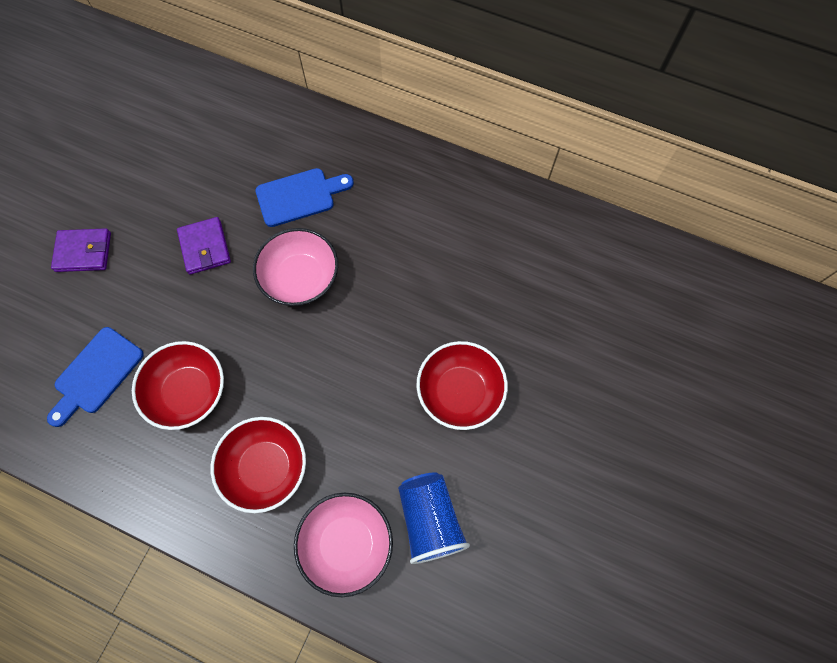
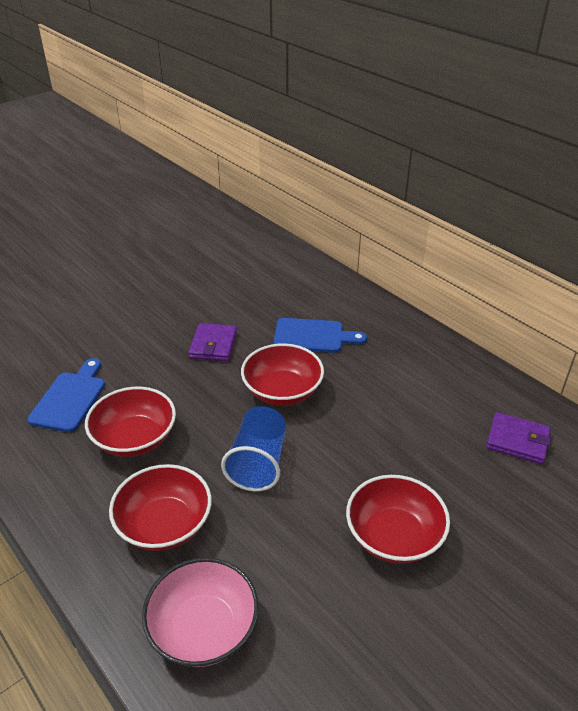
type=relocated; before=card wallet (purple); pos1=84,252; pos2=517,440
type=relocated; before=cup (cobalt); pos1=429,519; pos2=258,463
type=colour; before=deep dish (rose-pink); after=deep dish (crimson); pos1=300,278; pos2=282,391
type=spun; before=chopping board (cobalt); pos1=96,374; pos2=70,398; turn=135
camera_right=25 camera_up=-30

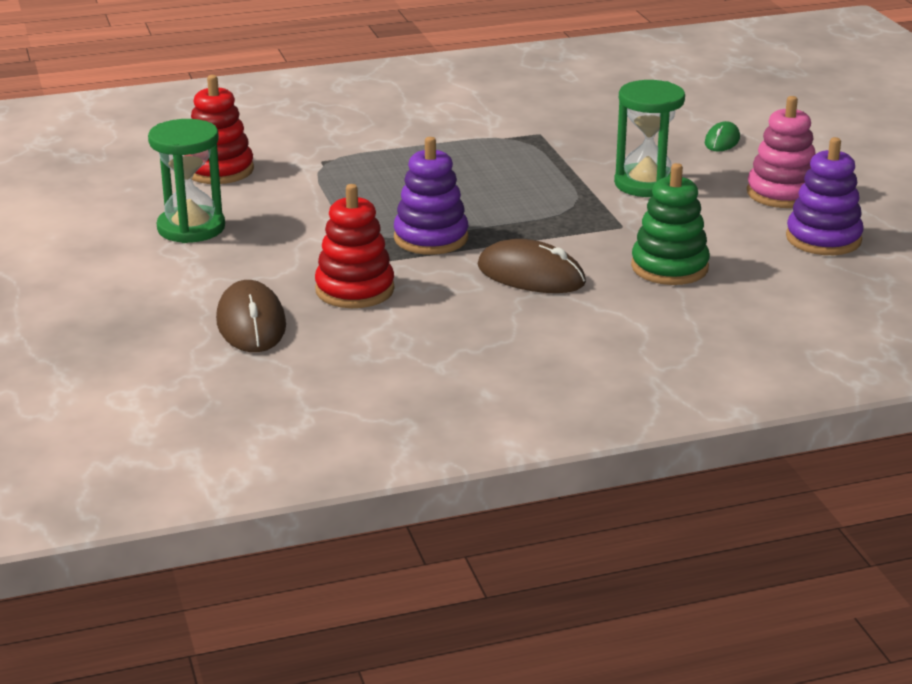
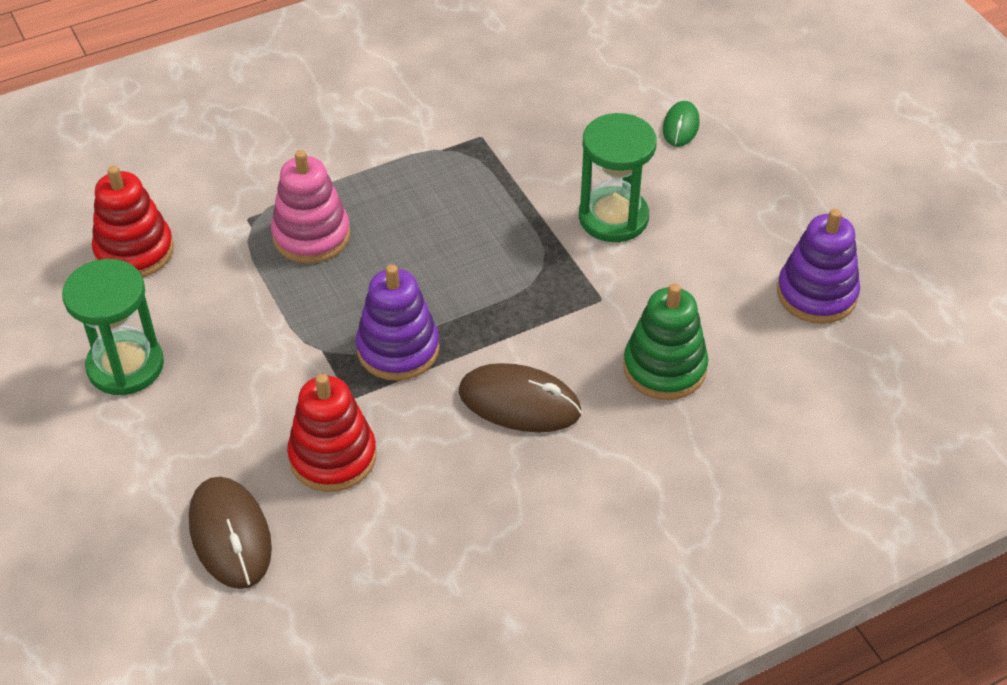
type=relocated; before=ring stacker (rose-pink); pos1=782,193; pos2=311,236
camera_right=-10 camera_up=20

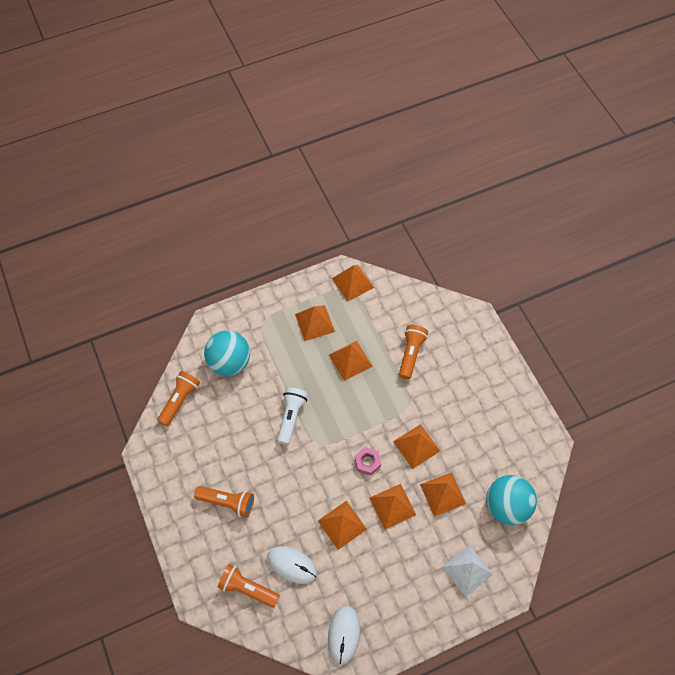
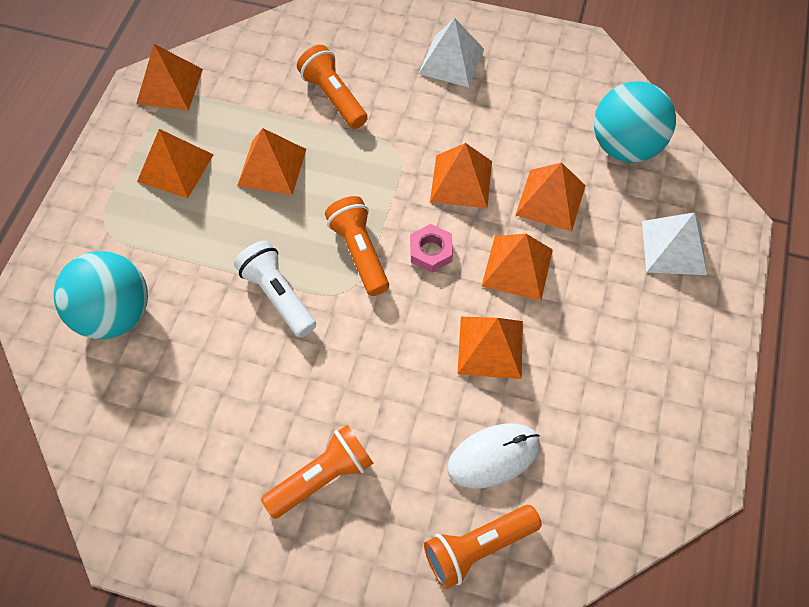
type=missing; before=PC mouse (pure white); pos1=344,634
type=appeared; after=pyramid shape (pure white); pos2=451,61
type=relocated; before=flashlight (bright orange); pos1=179,400; pos2=359,252
camera_right=-50 camera_up=0

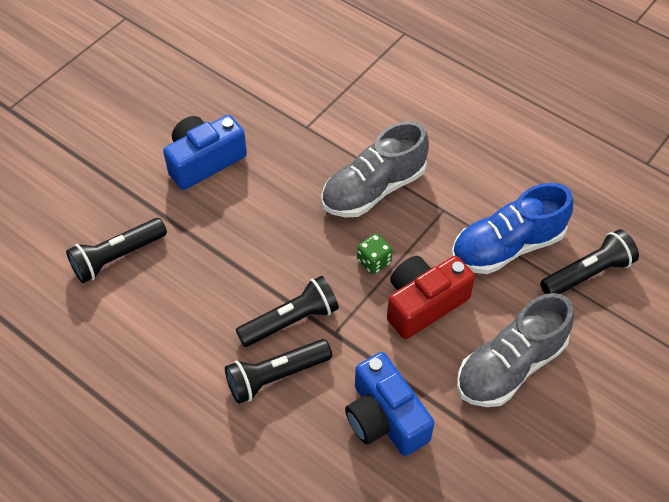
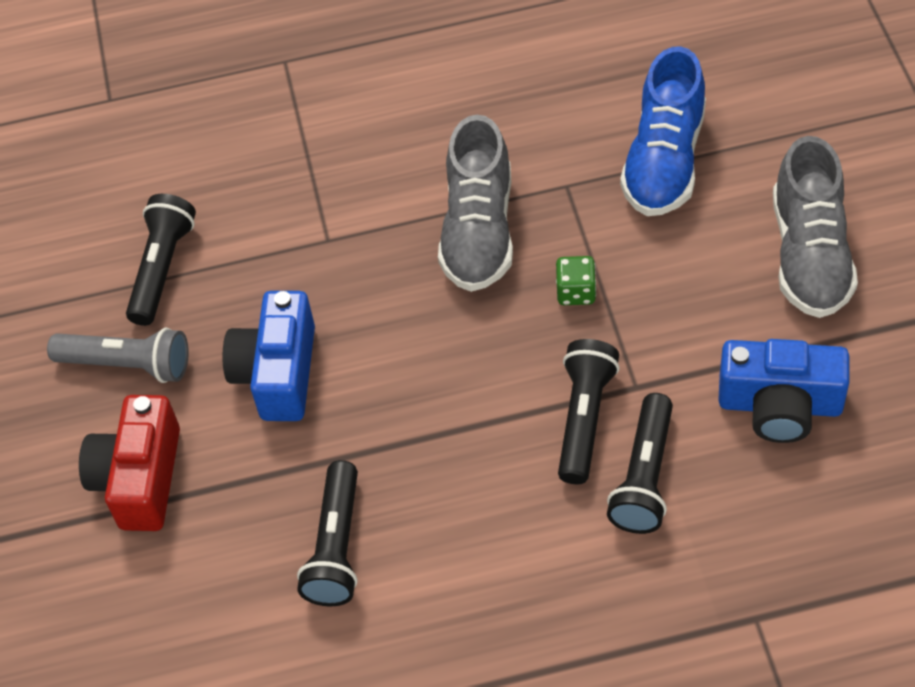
type=appeared; after=flashlight (grey); pos2=127,364
type=relocated; before=camera (crimson); pos1=423,304; pos2=140,478
type=relocated; before=flashlight (black); pos1=587,273; pos2=162,269
camera_right=-45 camera_up=0

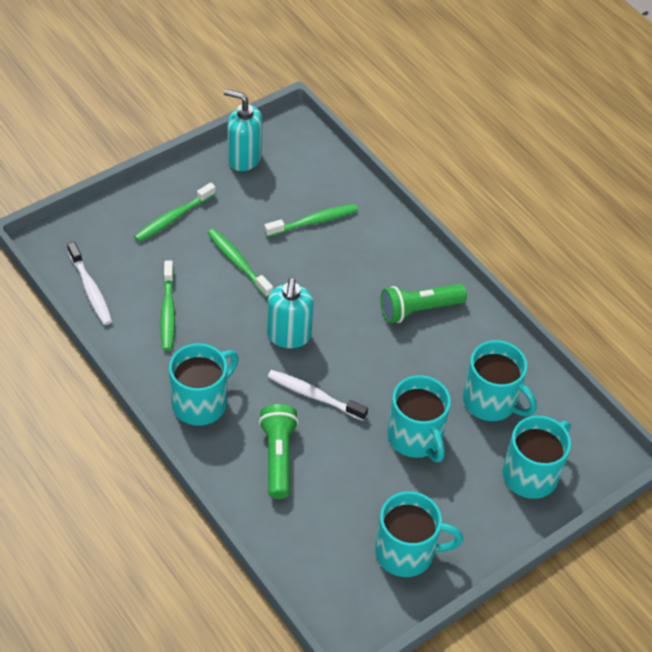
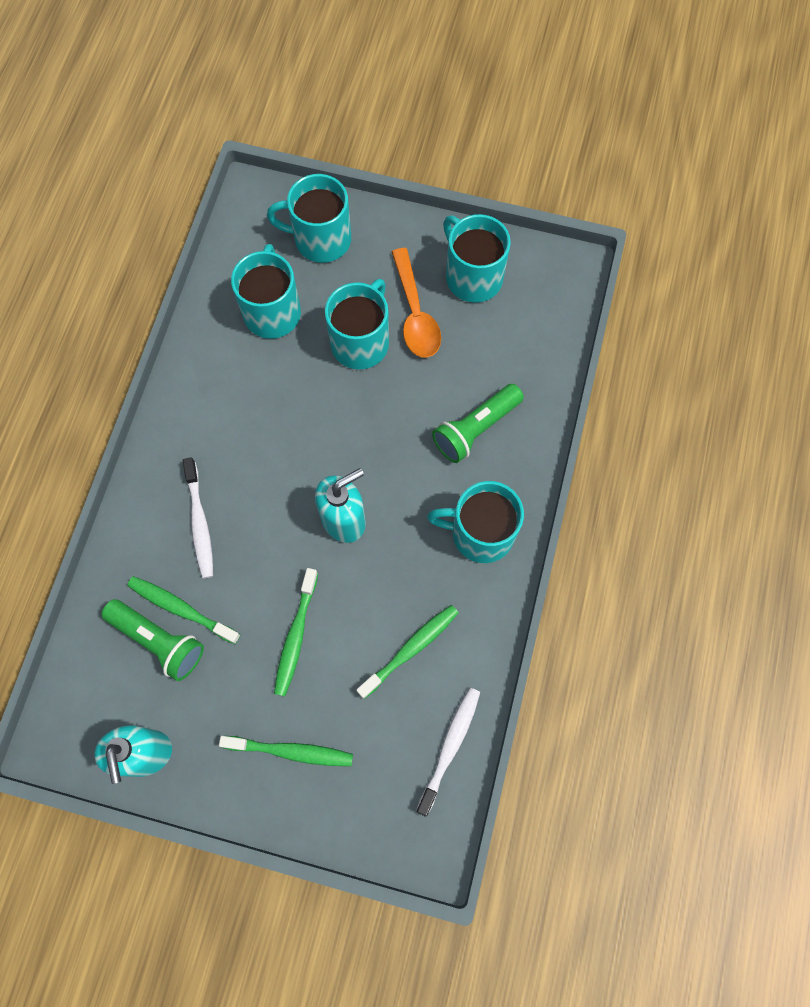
type=appeared; after=tablespoon (bright orange); pos2=415,313
type=relocated; before=dental brush (pure white); pos1=314,395; pos2=200,523
type=relocated; before=flashlight (leaf-green); pos1=418,310; pos2=159,641
camera_right=-125 camera_up=20

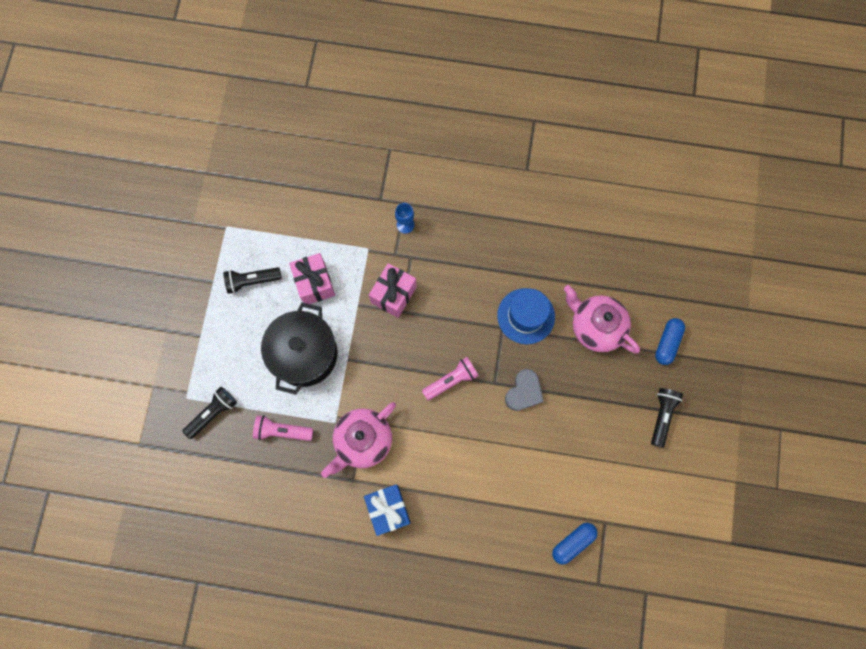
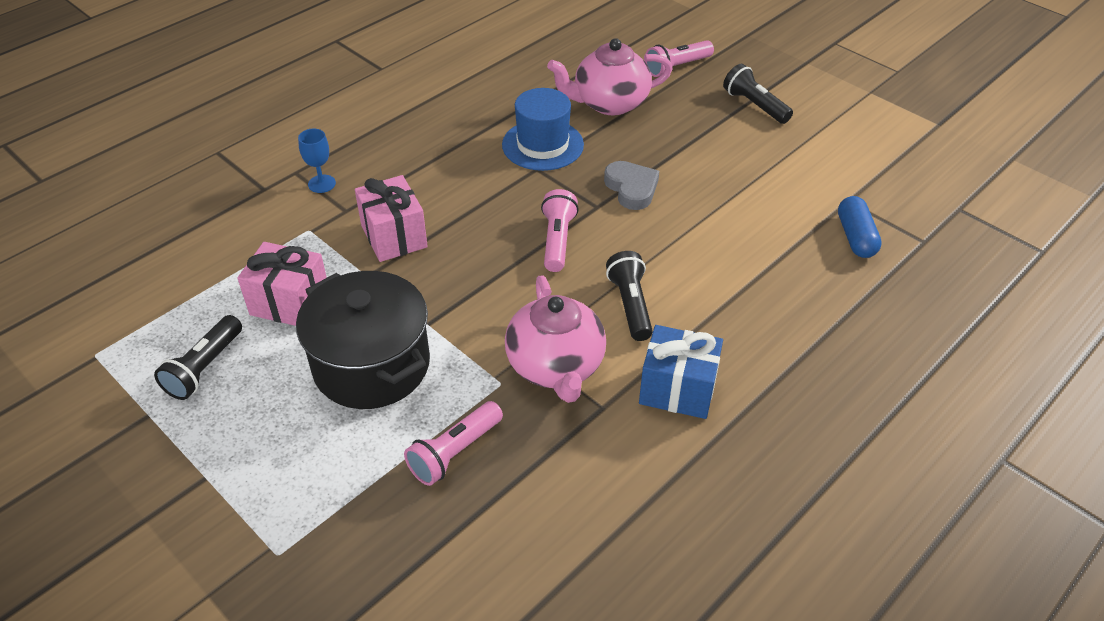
type=relocated; before=flashlight (black); pos1=213,413; pos2=630,305
type=exchanged; before=pill (cobalt); after=flashlight (rose-pink); pos1=667,343; pos2=676,67
camera_right=-55 camera_up=-30

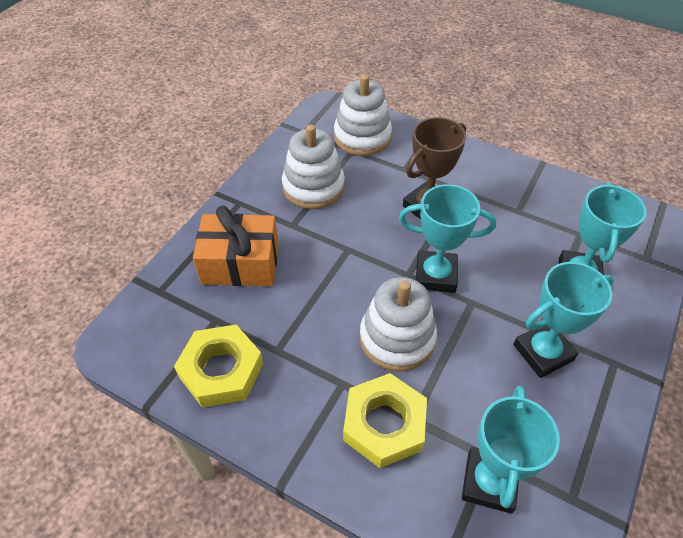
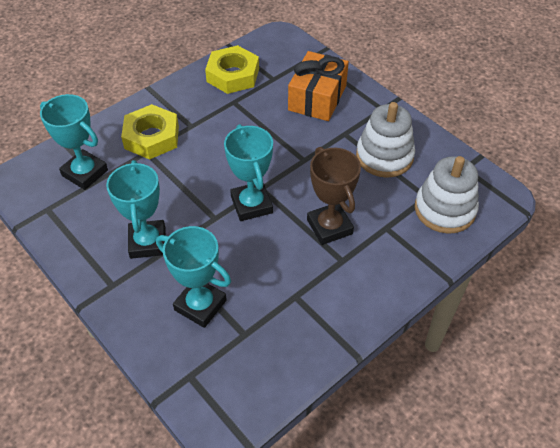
type=missing; before=ring stacker (pure white); pos1=397,338
type=spun; before=trophy (teal); pos1=435,275; pos2=251,204; turn=-45
camera_right=110 camera_up=0

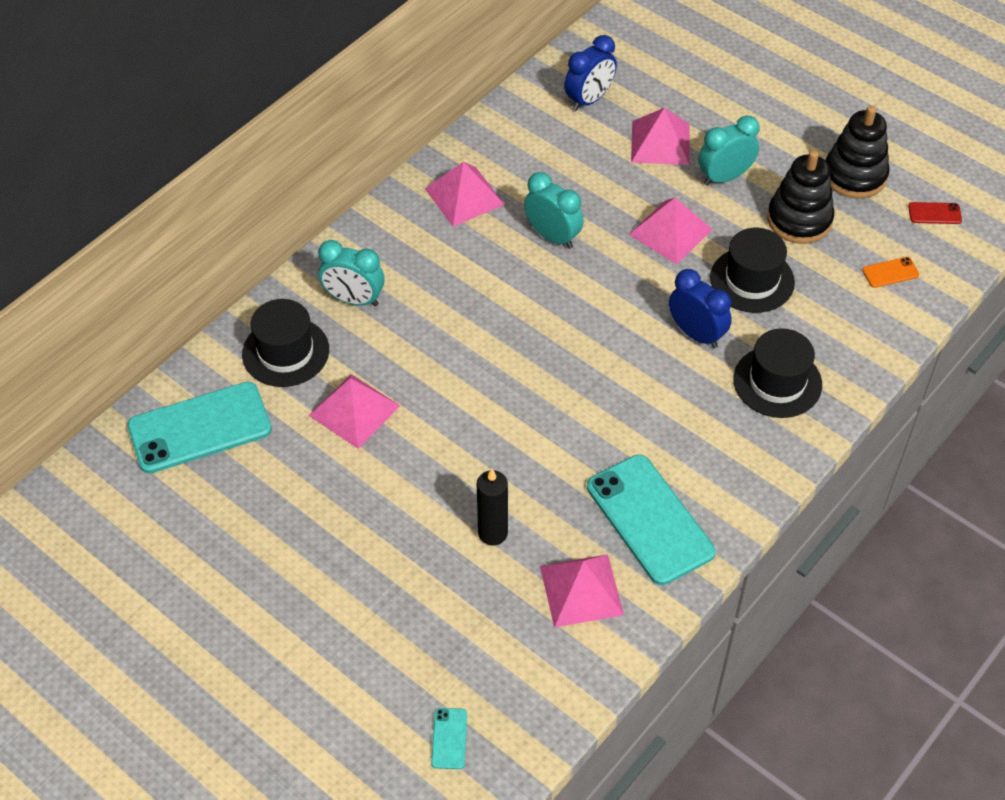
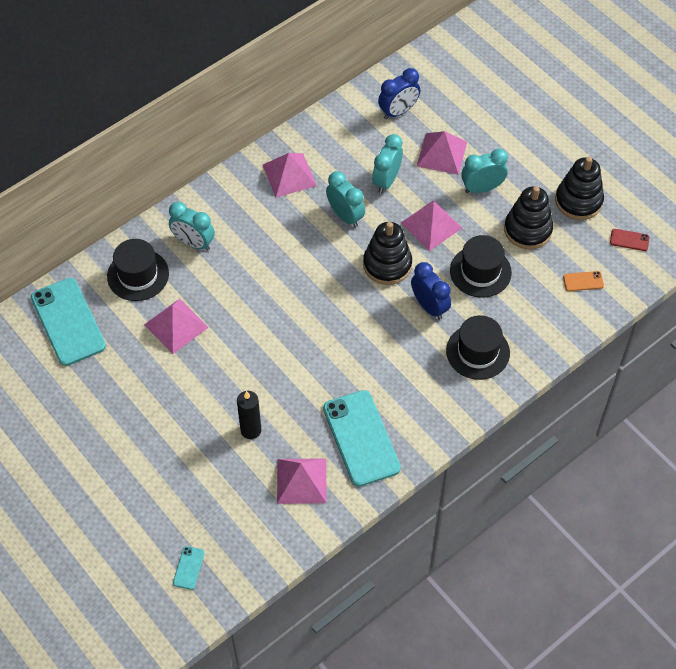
type=appeared; after=ring stacker (black); pos2=387,265
type=appeared; after=clock (teal); pos2=386,180
type=spun; before=smartphone (teal); pos1=200,428; pos2=68,322; turn=75
camera_right=10 camera_up=5

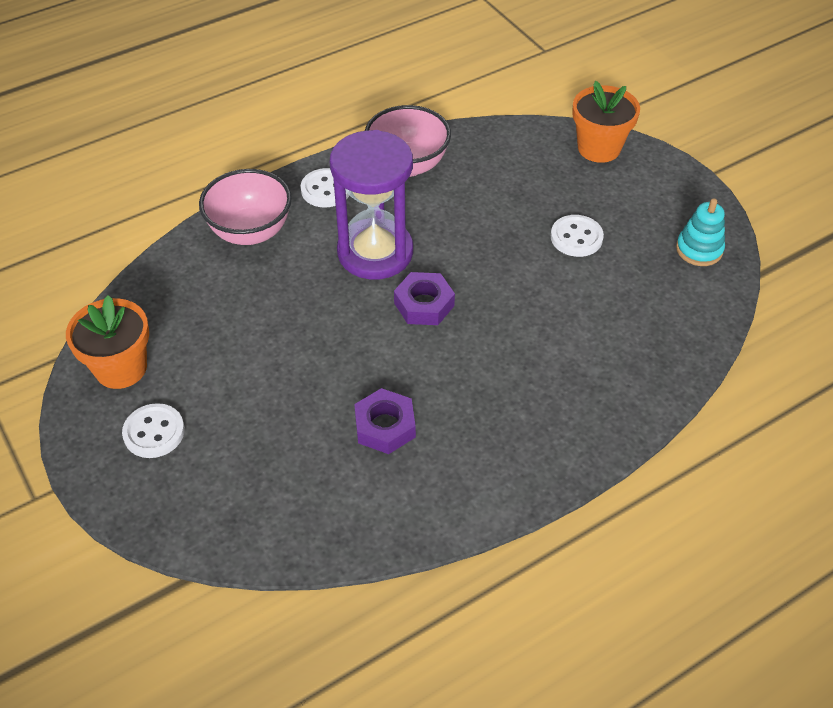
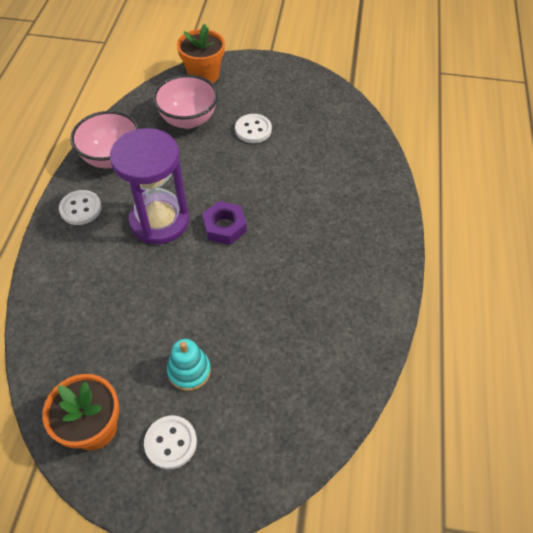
type=missing; before=nut (purple); pos1=385,426
type=relocated; before=deep dish (rose-pink); pos1=250,232; pos2=188,120
type=relocated; before=ring stacker (teal); pos1=699,249; pos2=189,371
camera_right=-50 camera_up=5

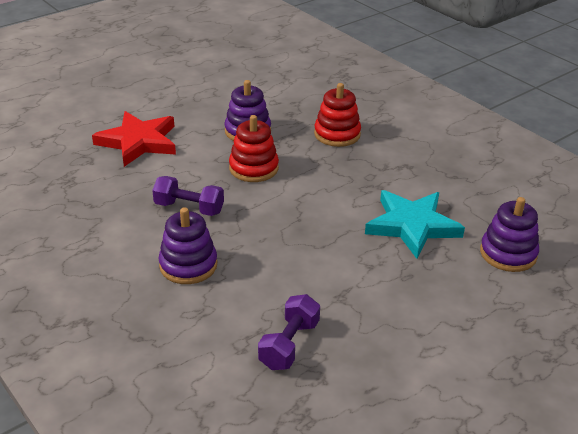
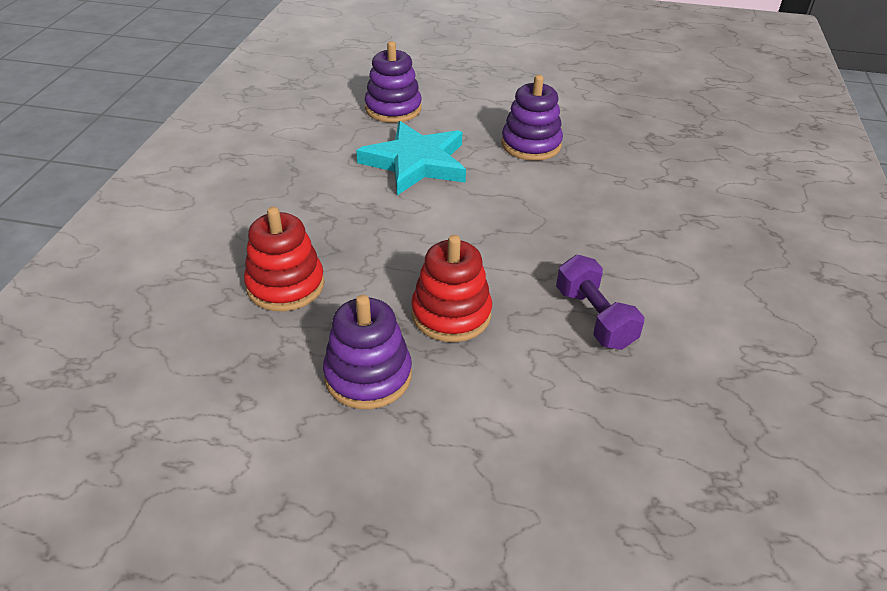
type=missing; before=five-pointed star (crimson); pos1=138,142
type=missing; before=dumbbell (purple); pos1=289,344
type=relocated; before=ring stacker (purple); pos1=188,265; pos2=531,145
camera_right=-130 camera_up=5

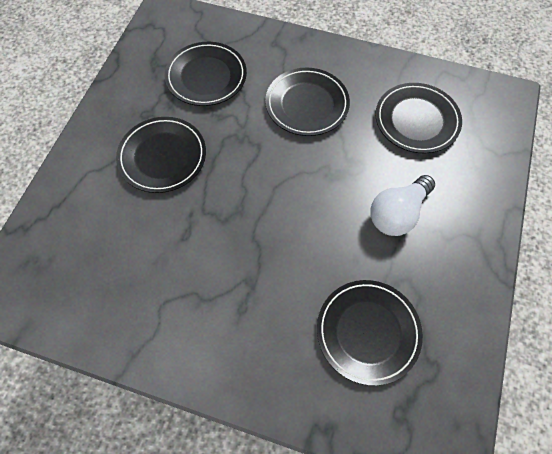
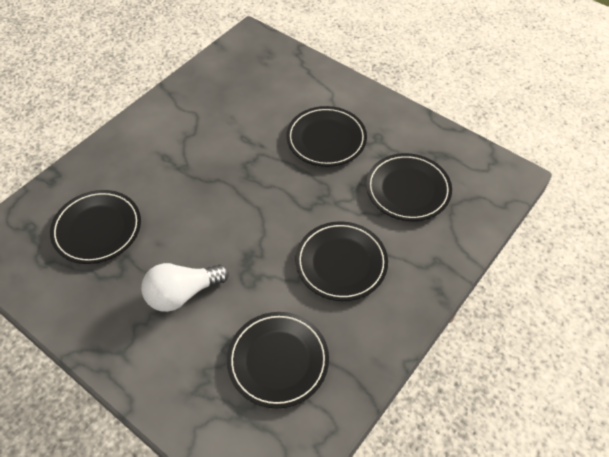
type=spun; before=bulb (pure white); pos1=397,214; pos2=182,294; turn=-90
camera_right=110 camera_up=-10

